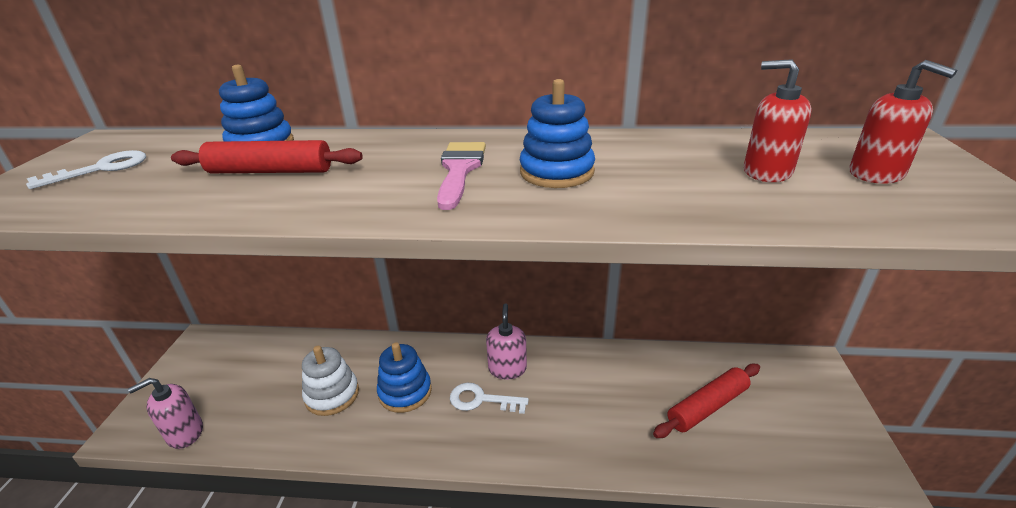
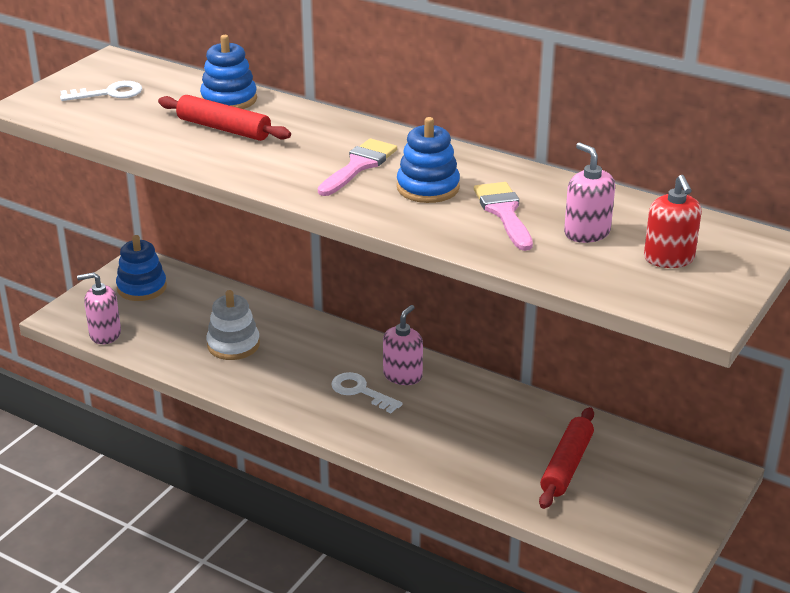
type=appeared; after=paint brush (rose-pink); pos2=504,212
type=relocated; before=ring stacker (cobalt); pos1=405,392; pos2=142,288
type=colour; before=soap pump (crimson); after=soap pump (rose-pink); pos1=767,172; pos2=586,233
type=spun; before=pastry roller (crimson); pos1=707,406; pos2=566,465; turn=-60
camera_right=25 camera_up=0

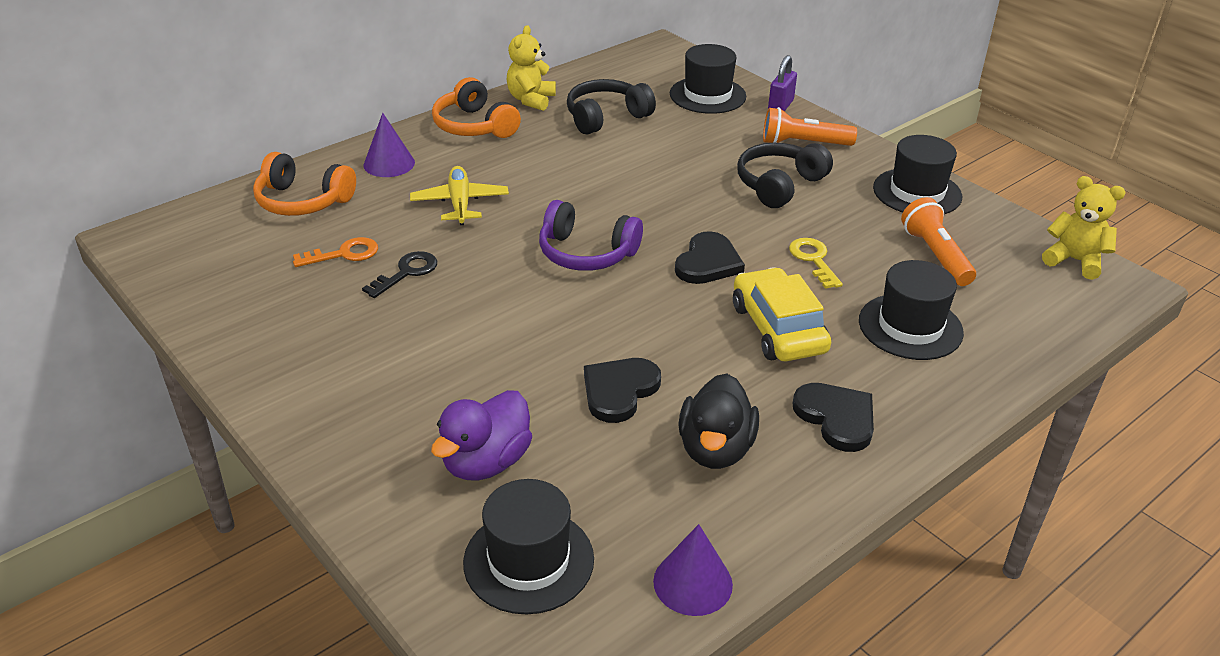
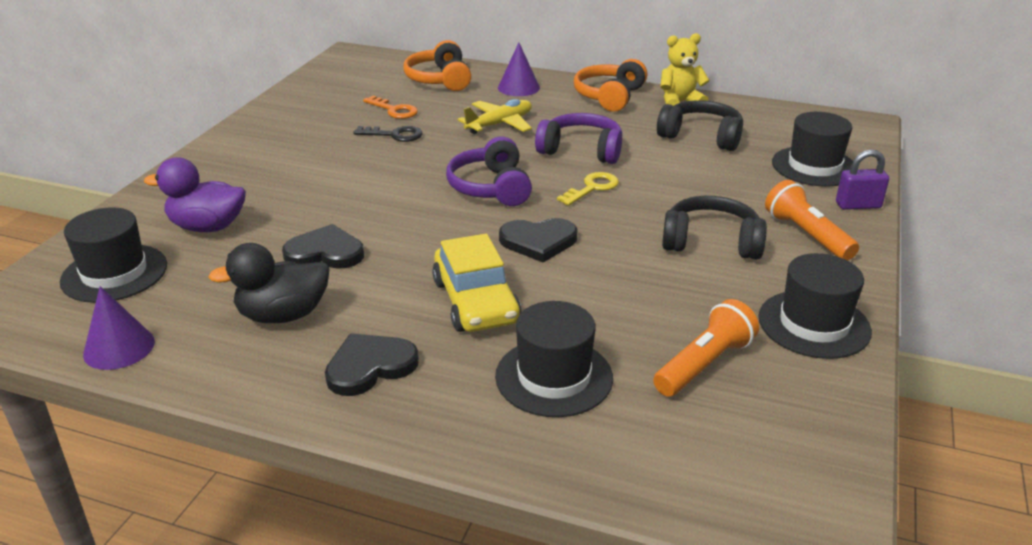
type=missing; before=teddy (bright yellow); pos1=1074,261
type=appeared; after=over-ear headphones (purple); pos2=581,150
type=relocated; before=door key (bright yellow); pos1=813,260; pos2=592,188
type=spun; before=car (bright yellow); pos1=778,328; pos2=476,302; turn=120
type=spun; before=heart (black); pos1=836,418; pos2=370,366; turn=-150
camera_right=60 camera_up=-5

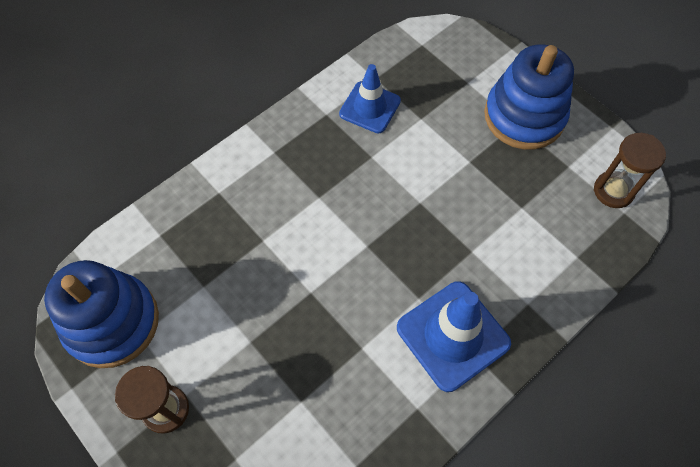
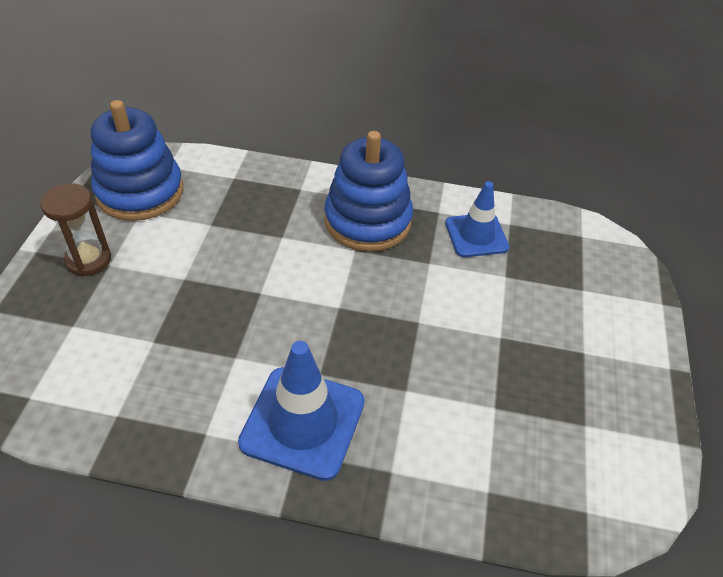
type=missing; before=sandglass (brown); pos1=613,191
type=relocated; before=ring stacker (cobalt); pos1=524,116; pos2=367,221
camera_right=50 camera_up=-15

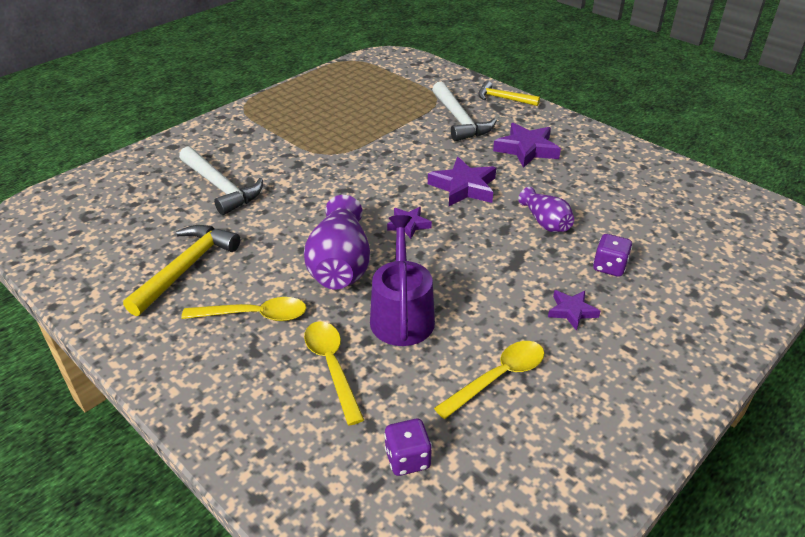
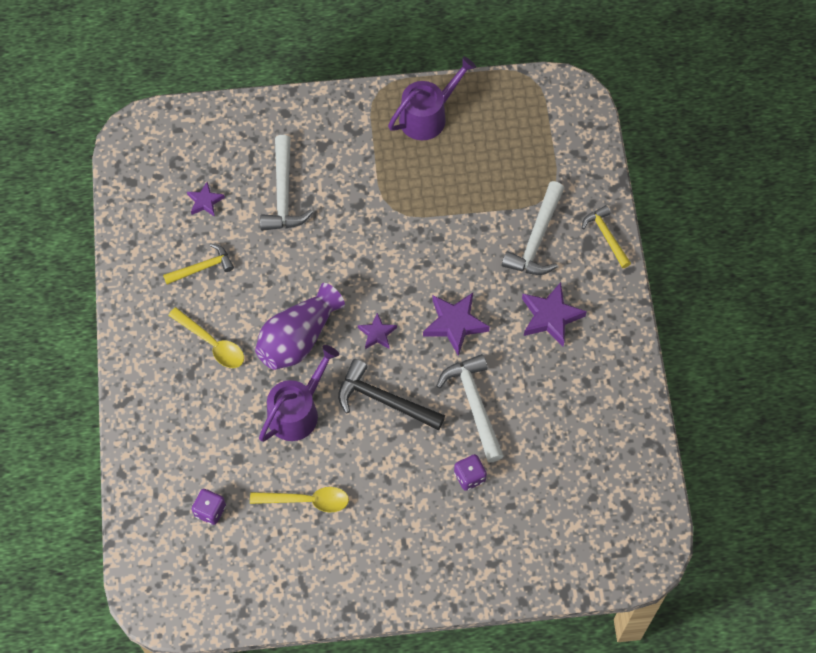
type=missing; before=tablespoon (bright yellow); pos1=332,367
type=appeared; after=claw hammer (black); pos2=383,400
type=appeared; after=sprinkling can (purple); pos2=427,116
type=relocated; before=five-pointed star (purple); pos1=572,311; pos2=205,201
type=exchanged; before=vase (purple); after=claw hammer (pure white); pos1=545,222; pos2=474,404
type=size; before=claw hammer (bright yellow); pos1=186,268; pos2=202,267; scale=0.65
camera_right=40 camera_up=25

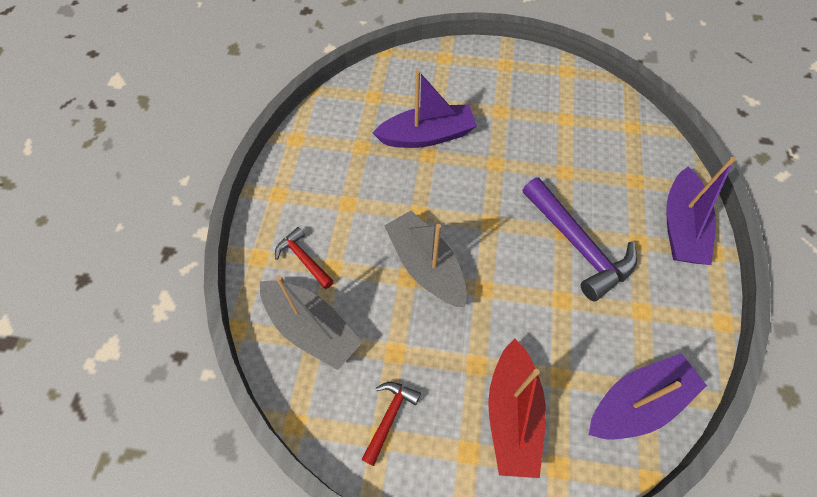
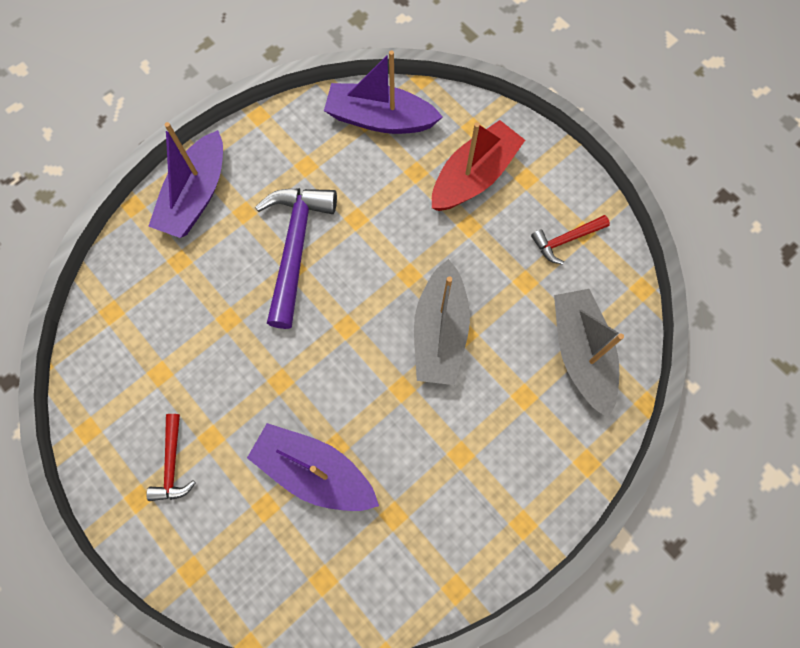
type=relocated; before=claw hammer (crimson); pos1=303,259; pos2=172,464
type=spun; before=toy boat (purple); pos1=681,227; pos2=196,195; turn=150
camera_right=-140 camera_up=10

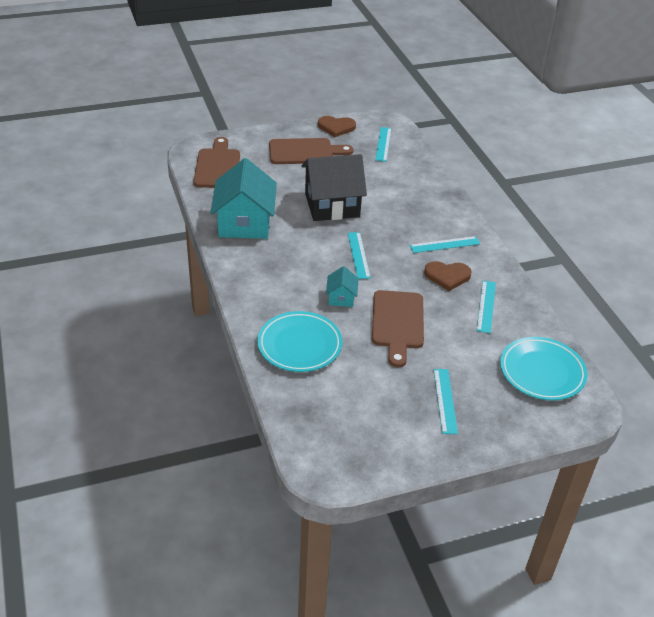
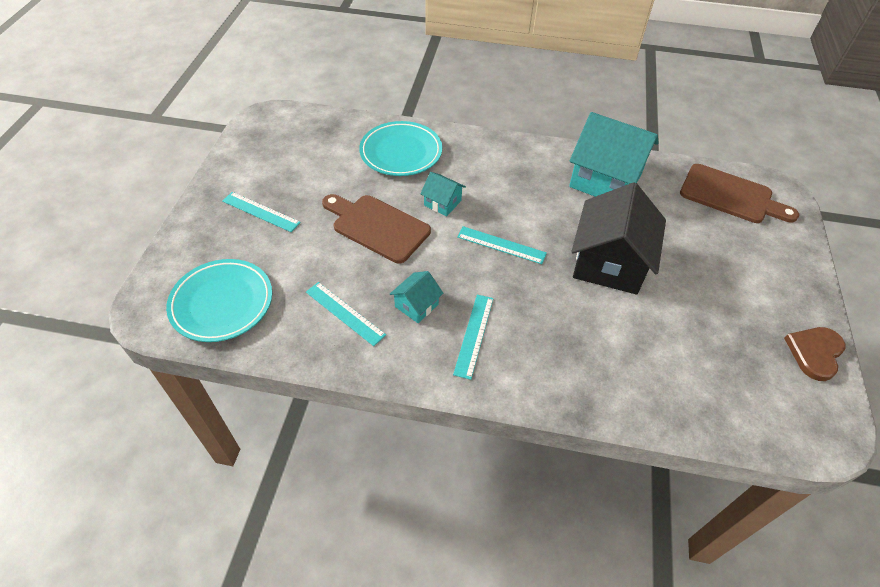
type=missing; before=chopping board (brown); pos1=305,152
type=missing; before=ruler (teal); pos1=383,144
type=exchanged; before=heart (brown); after=toy house (teal); pos1=447,276; pos2=416,305
camera_right=120 camera_up=10

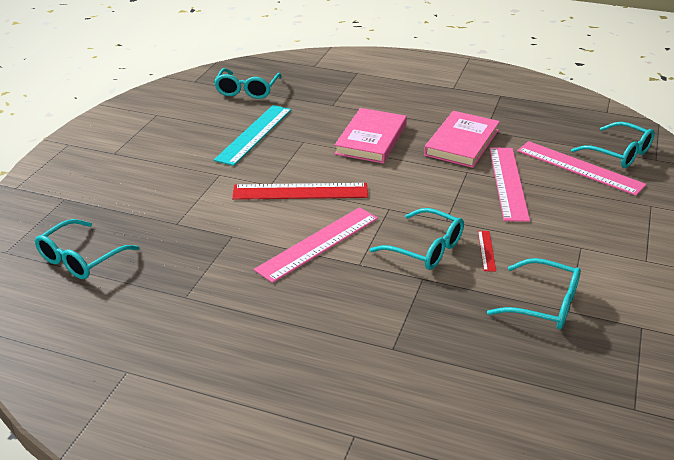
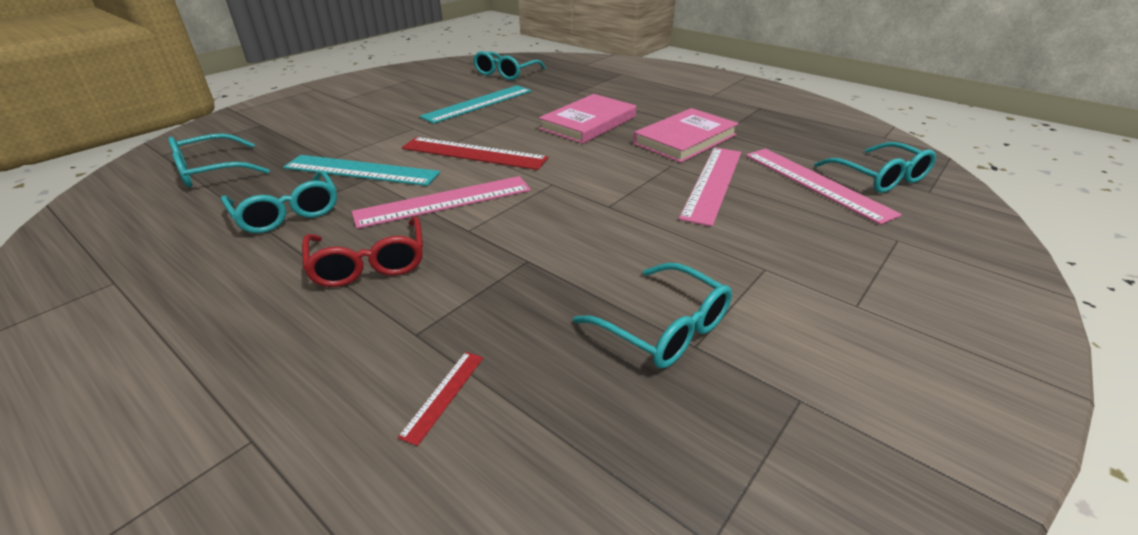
type=appeared; after=ruler (teal); pos2=361,170
type=appeared; after=spectacles (crimson); pos2=369,263
type=relocated; before=spectacles (teal); pos1=425,249; pos2=287,213
type=relocated; before=ruler (crimson); pos1=486,250; pos2=443,395
camera_right=20 camera_up=0

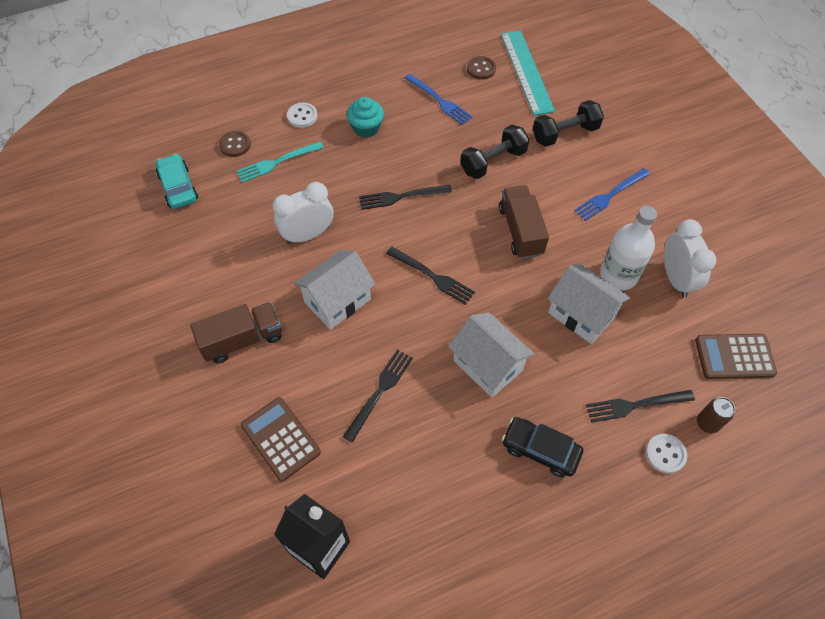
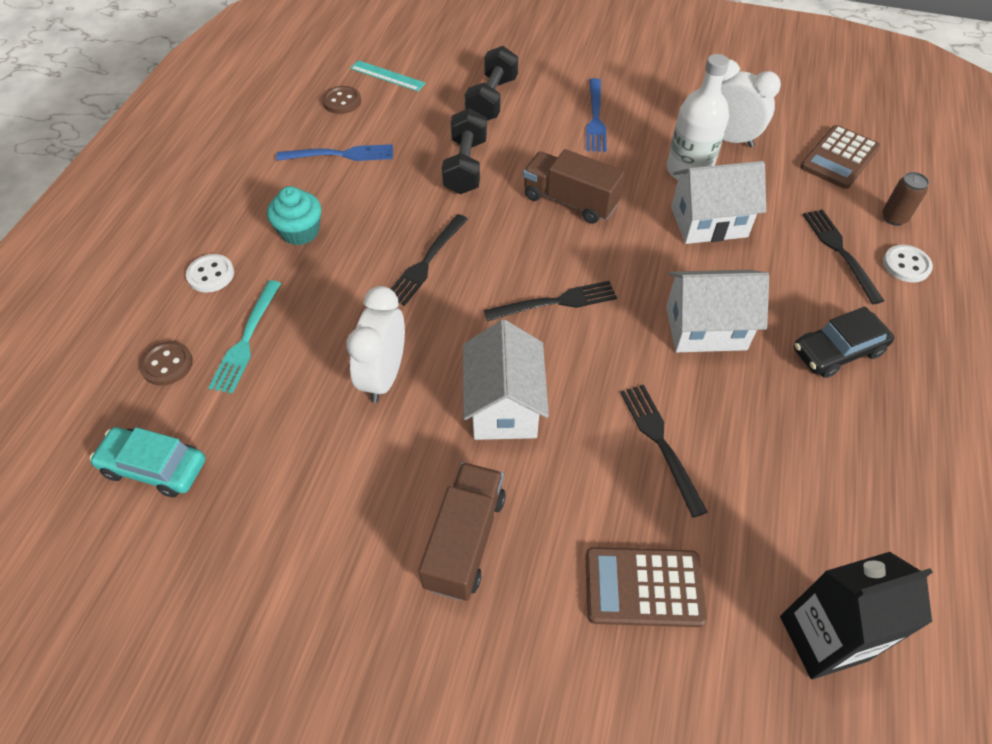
type=spun; before=table fork (black); pos1=635,405; pos2=839,251; turn=135
type=size; before=ruler (teal); pos1=526,72; pos2=387,76; scale=0.54
camera_right=-50 camera_up=-5

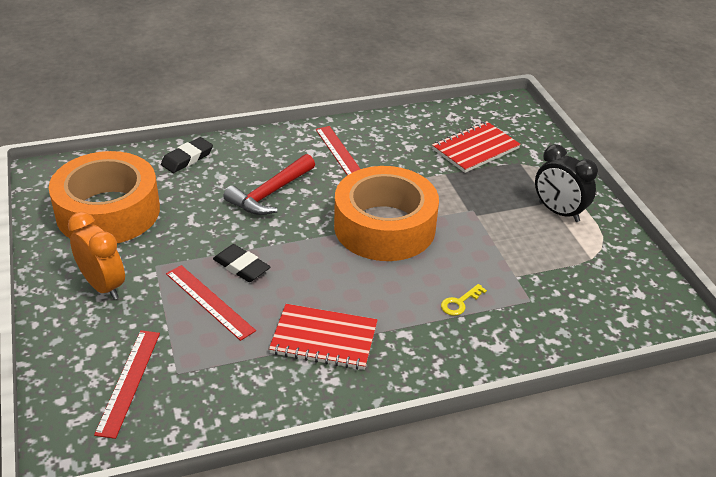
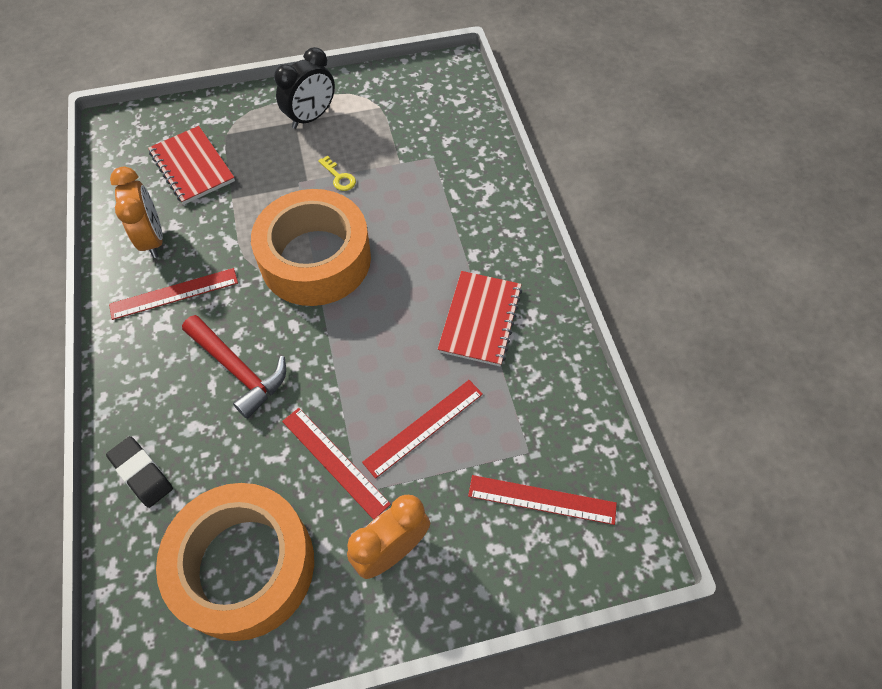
type=missing; before=pencil eraser (black); pos1=241,266
type=appeared; after=clock (bright orange); pos2=153,239
type=appeared; after=ruler (crimson); pos2=335,461
type=relocated; before=door key (bright yellow); pos1=460,303; pos2=339,177
camera_right=-85 camera_up=20

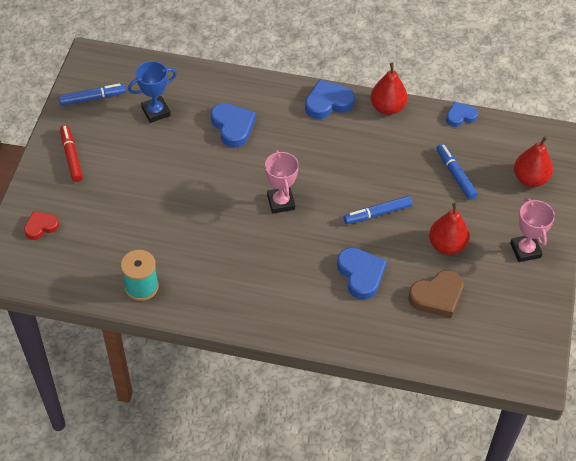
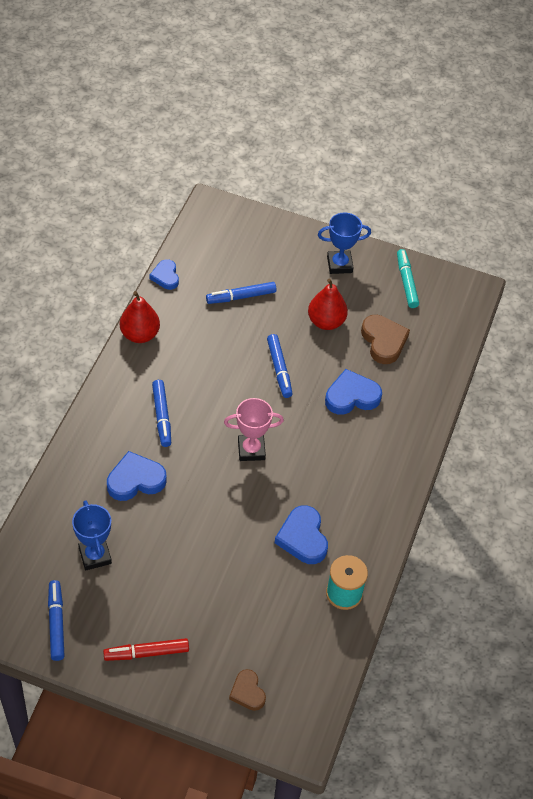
type=missing; before=toy pear (crimson); pos1=530,179
type=appeared; after=marker (cobalt); pos2=162,416
type=appeared; after=marker (teal); pos2=406,282
type=relocated; before=heart (cobalt); pos1=328,103; pos2=303,538
type=colour; before=heart (crimson); after=heart (brown); pos1=41,227; pos2=247,692
type=colour; before=trophy (rose-pink); after=trophy (cobalt); pos1=525,250; pos2=339,264
camera_right=-85 camera_up=0

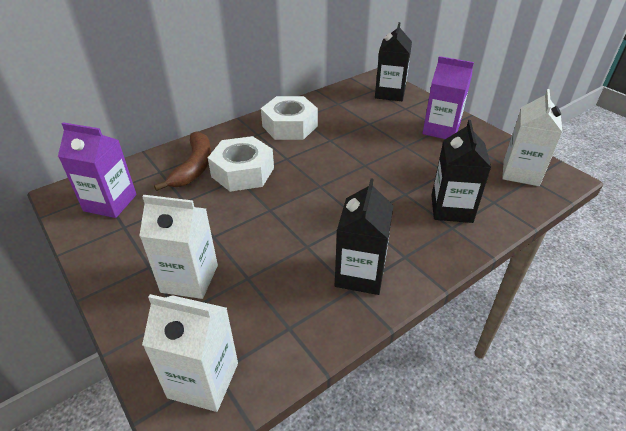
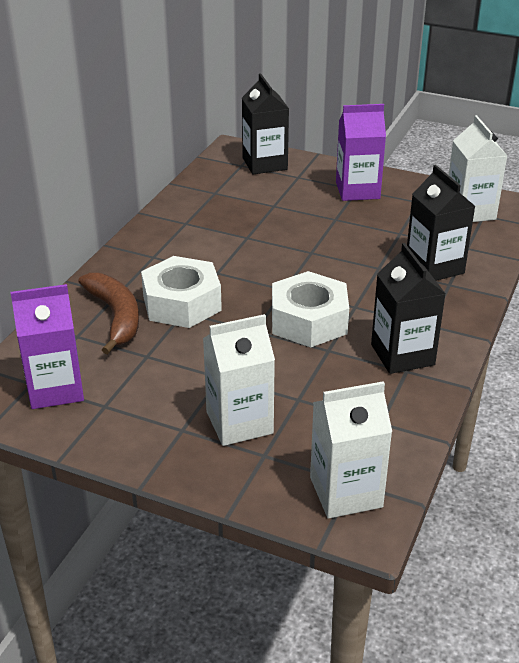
type=relocated; before=nut (pure white); pos1=289,126; pos2=308,321
camera_right=-30 camera_up=-5

